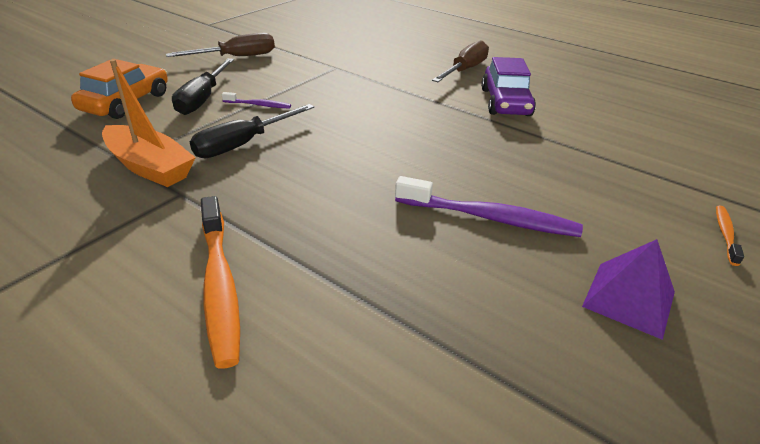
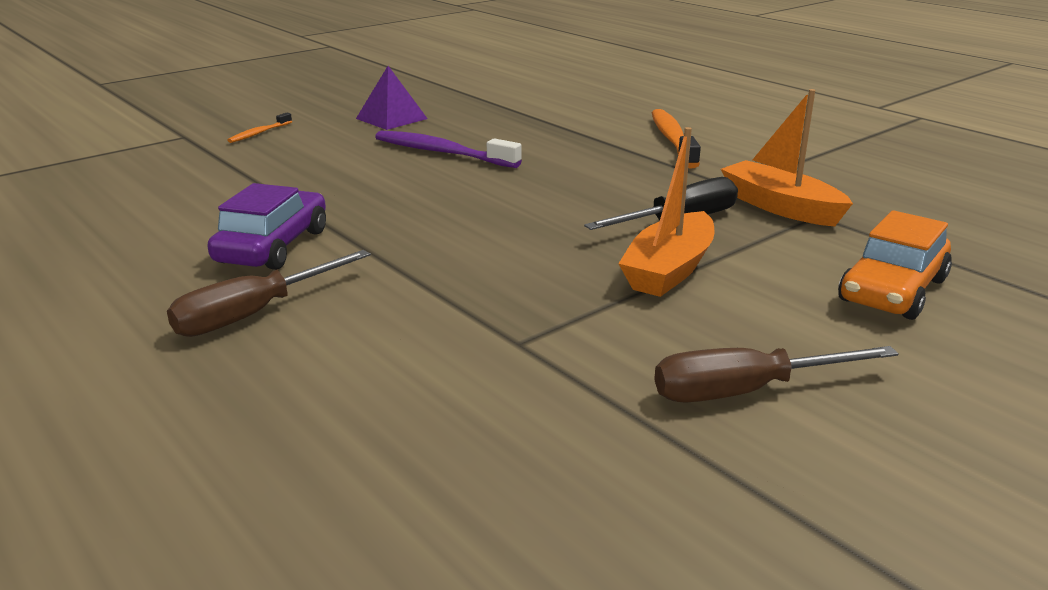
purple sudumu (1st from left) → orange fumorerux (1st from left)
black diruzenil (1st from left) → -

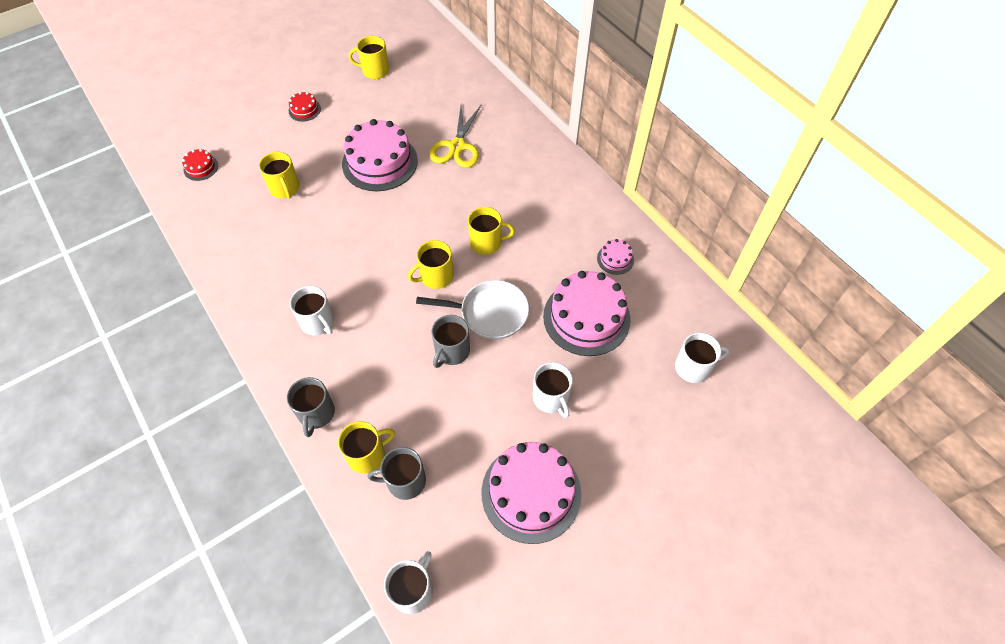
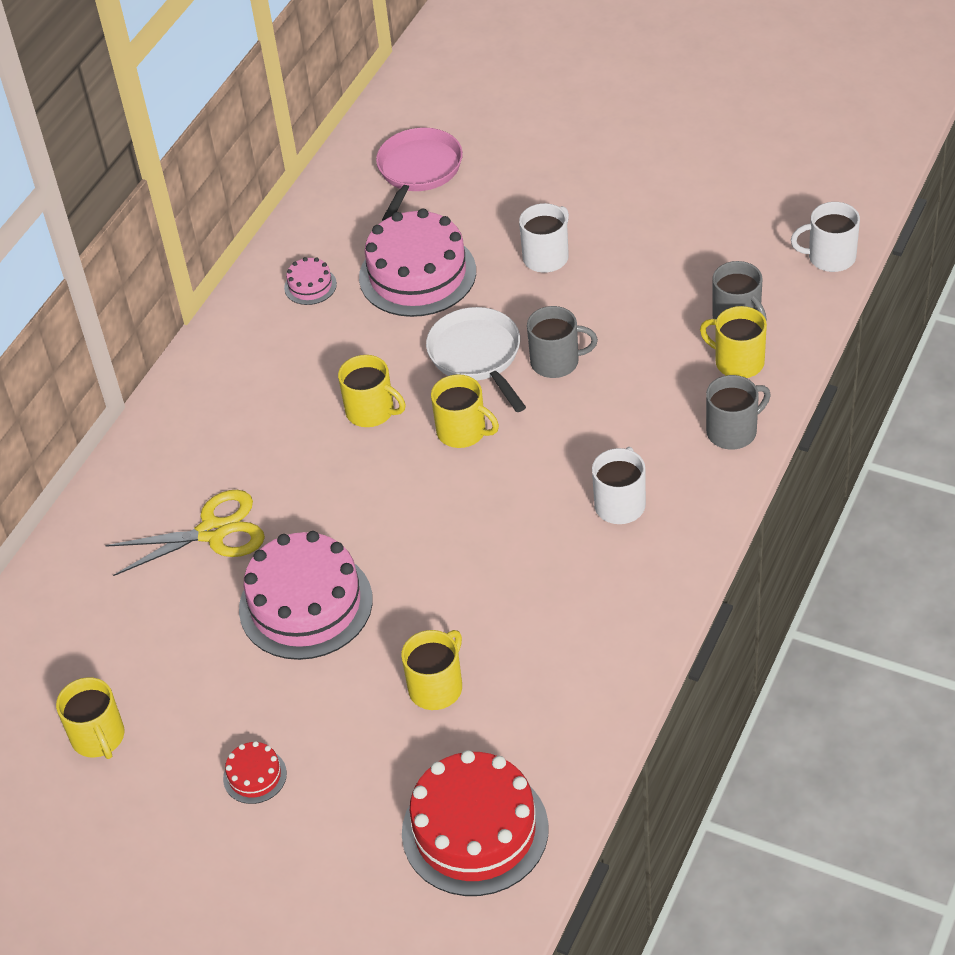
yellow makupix (5th from left in the first image) → yellow makupix (2nd from left), 150 degrees clockwise
white makupix (4th from left) → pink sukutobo
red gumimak (1st from left in the first image) → red gumimak (2nd from left), x2.24
pink gumimak (2nd from left) → -

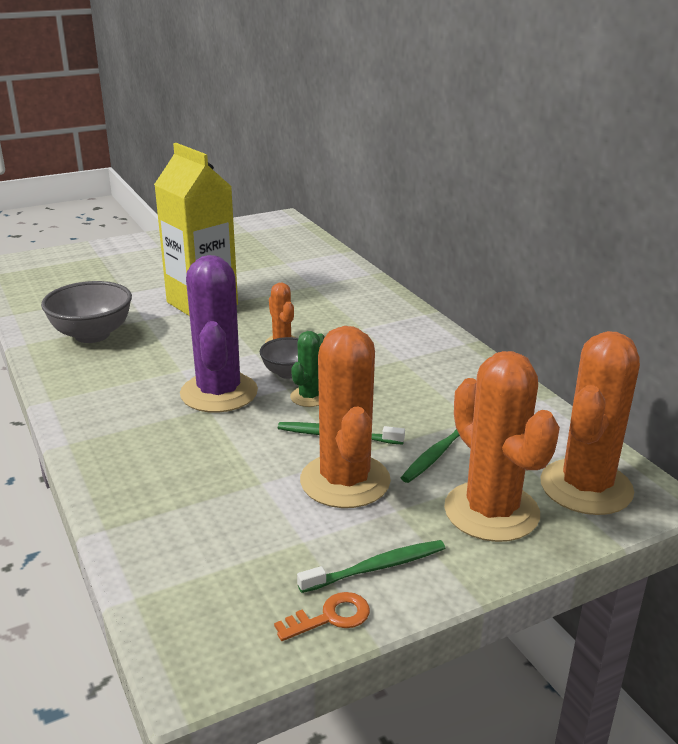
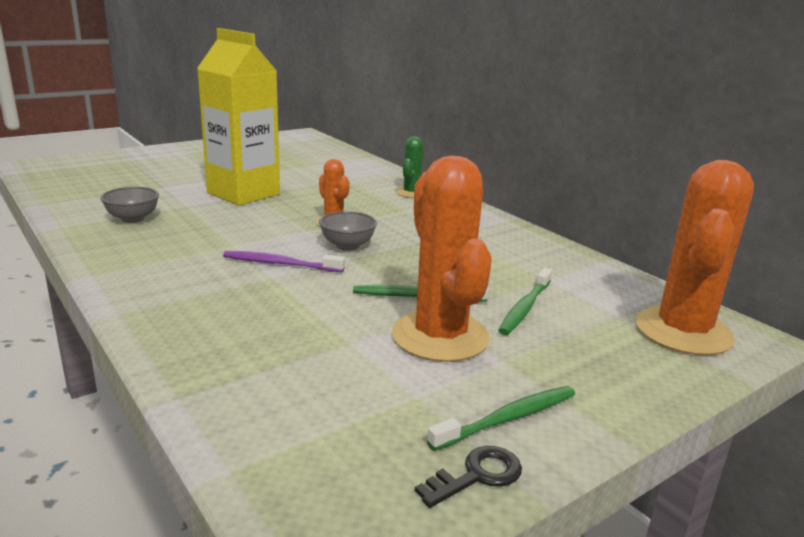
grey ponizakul (1st from left), x0.60
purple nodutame → purple sudumu
green nodutame, move
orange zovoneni → black zovoneni
orange nodutame (3rd from left) → -

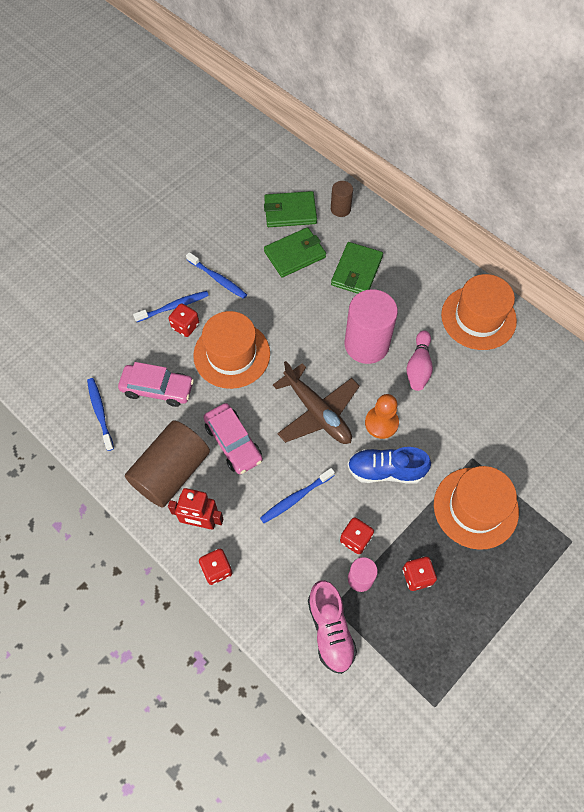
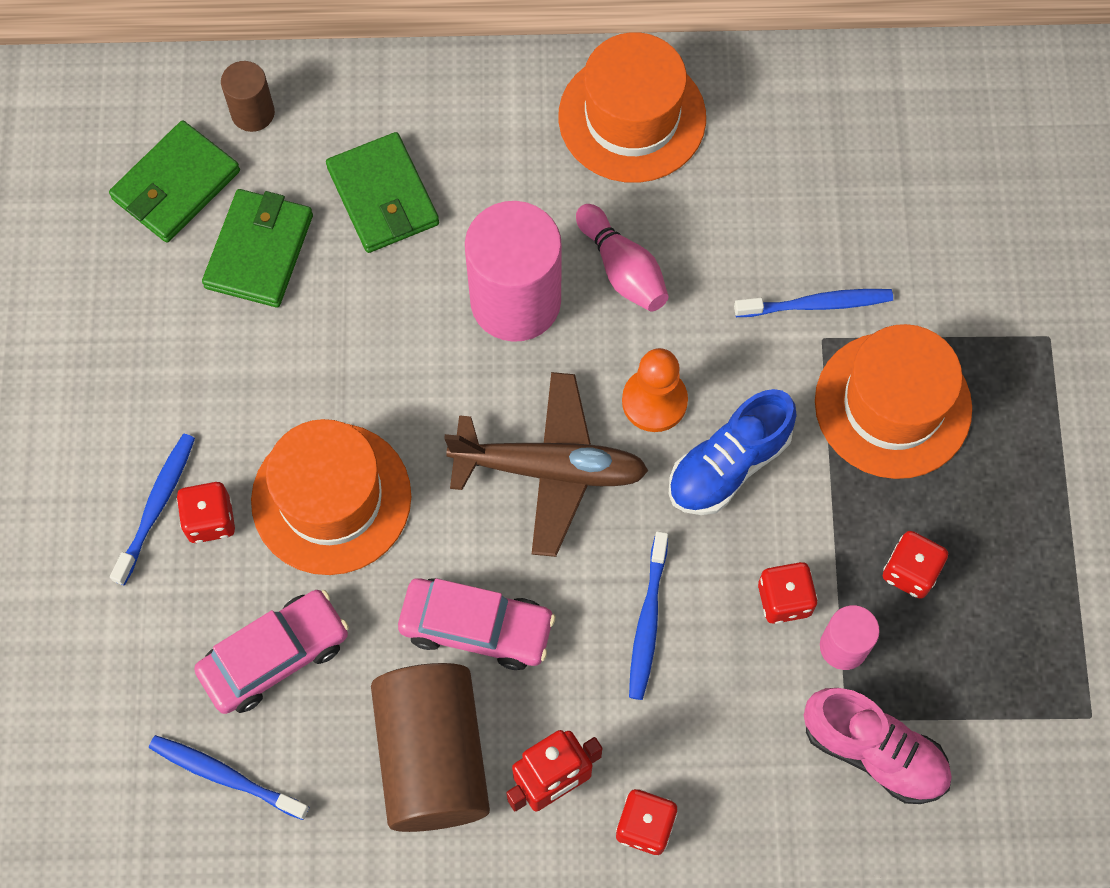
blue sudumu (3rd from left in the first image) → blue sudumu (4th from left), move

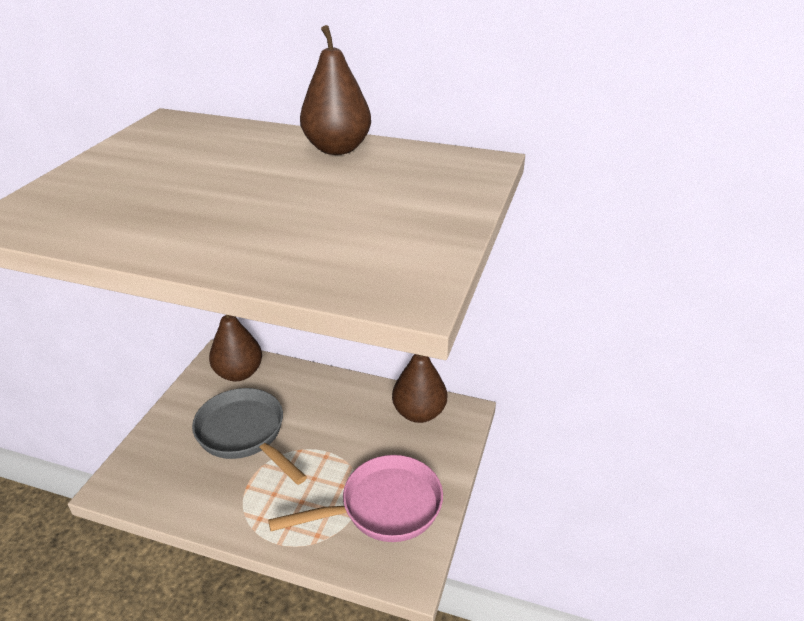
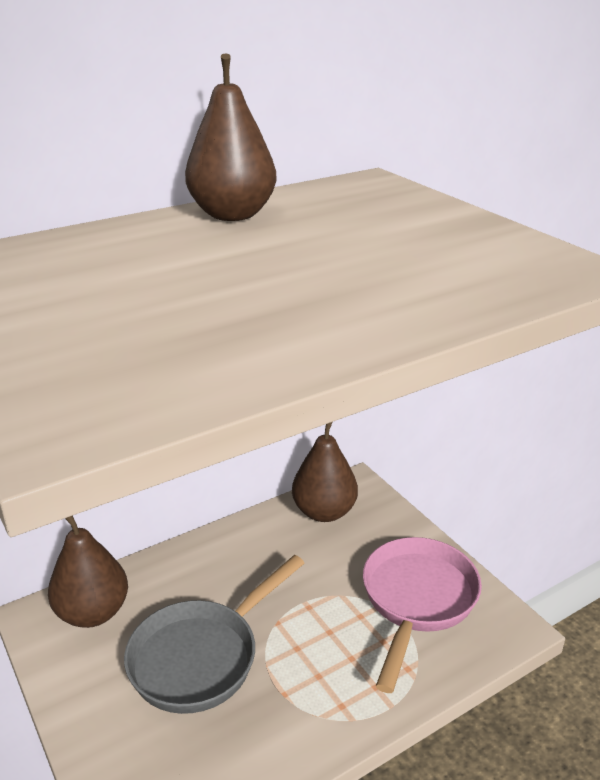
grey sukutobo, 45 degrees counterclockwise

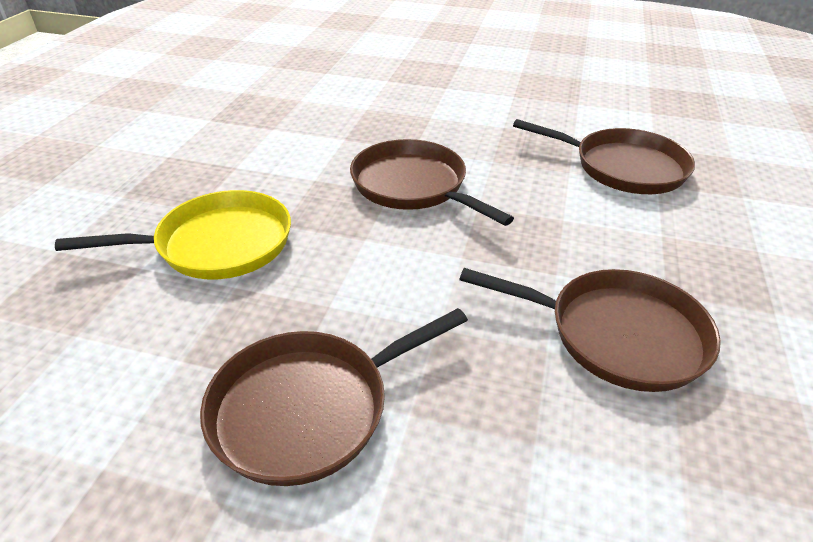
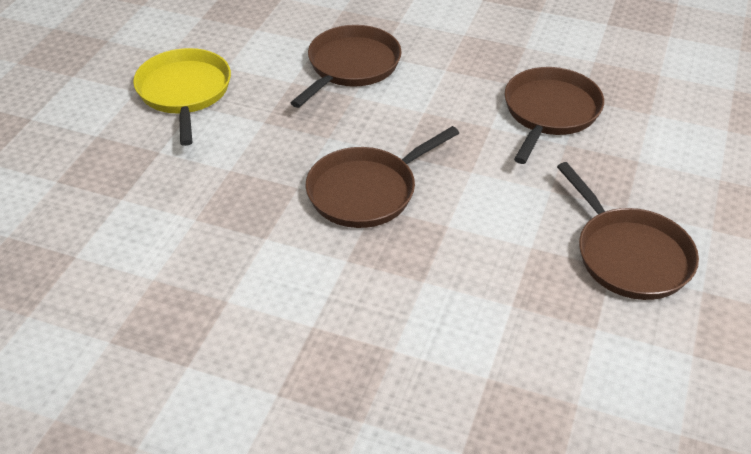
yellow sukutobo, move

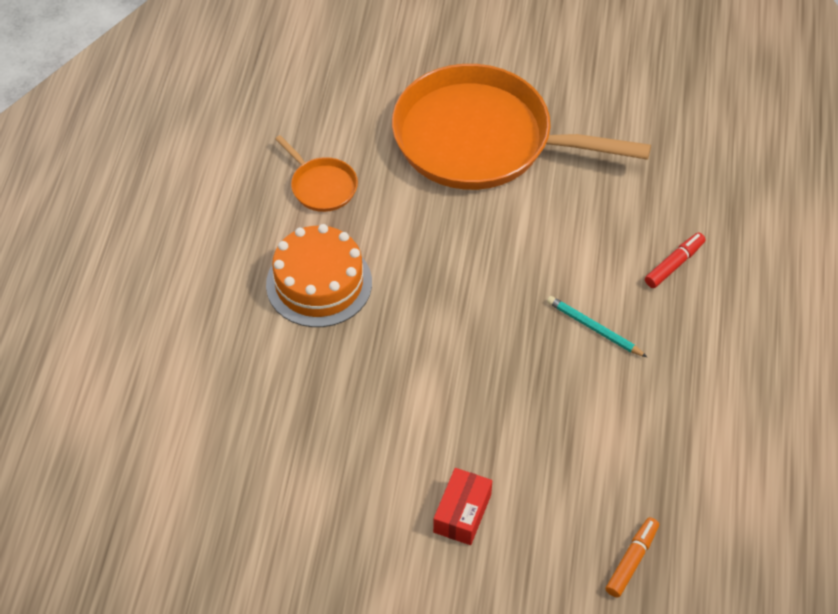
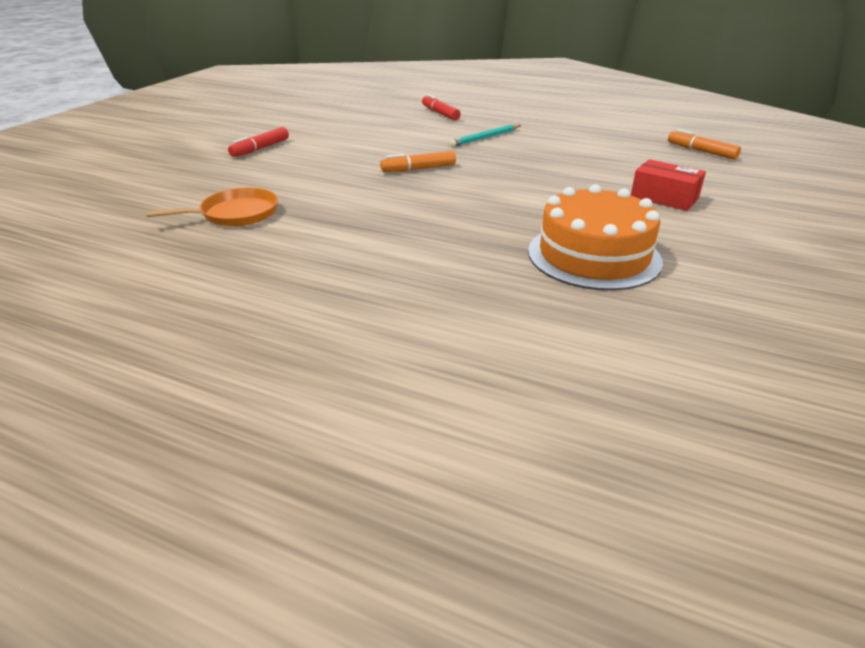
orange sukutobo (2nd from left) → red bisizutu (1st from left)
- → orange bisizutu (1st from left)
orange gumimak, move

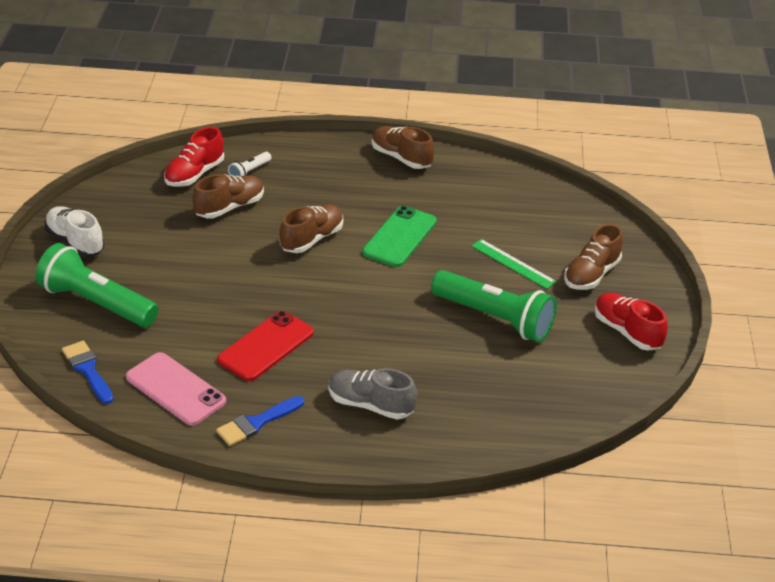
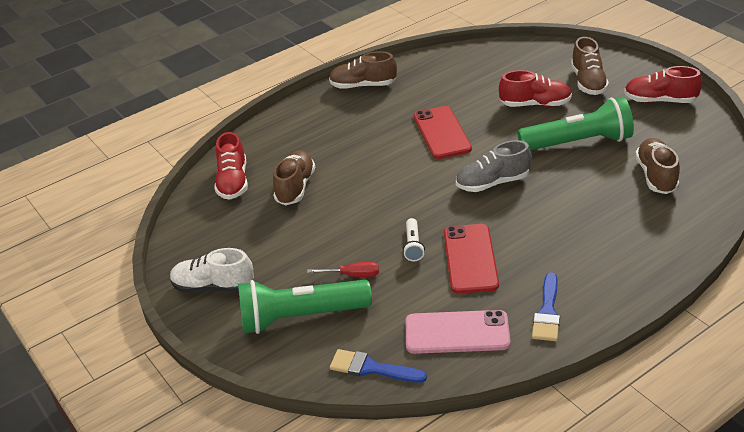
- → red diruzenil
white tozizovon, move
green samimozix → red samimozix (1st from left)
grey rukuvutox, move
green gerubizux → red rukuvutox (2nd from left)
brown rukuvutox (2nd from left in the first image) → brown rukuvutox (4th from left), move

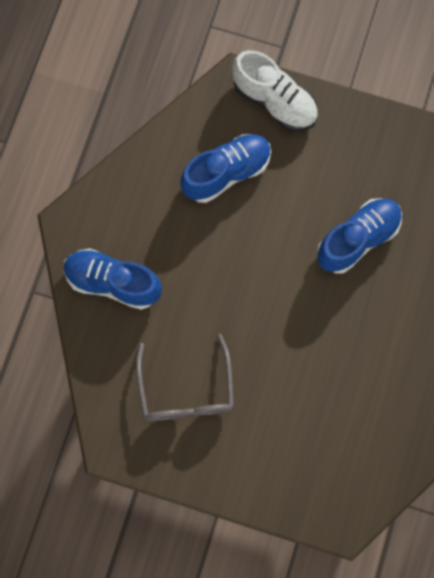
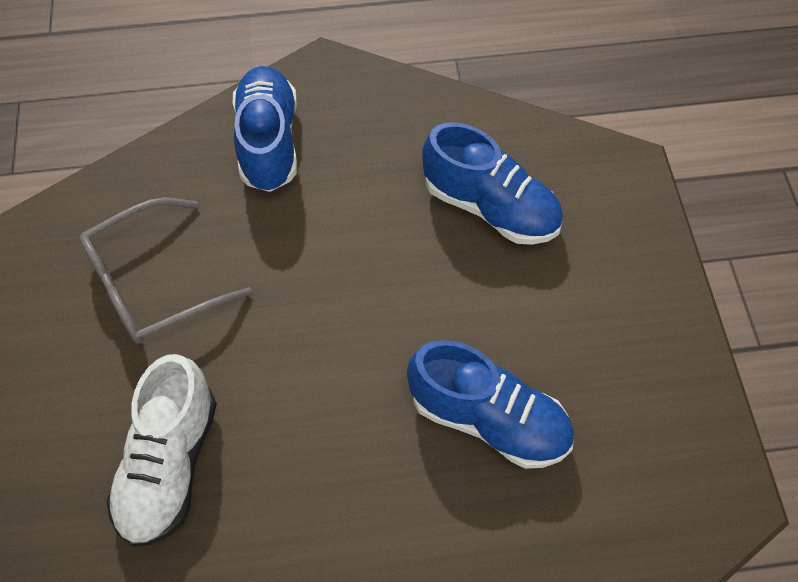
white rukuvutox, move

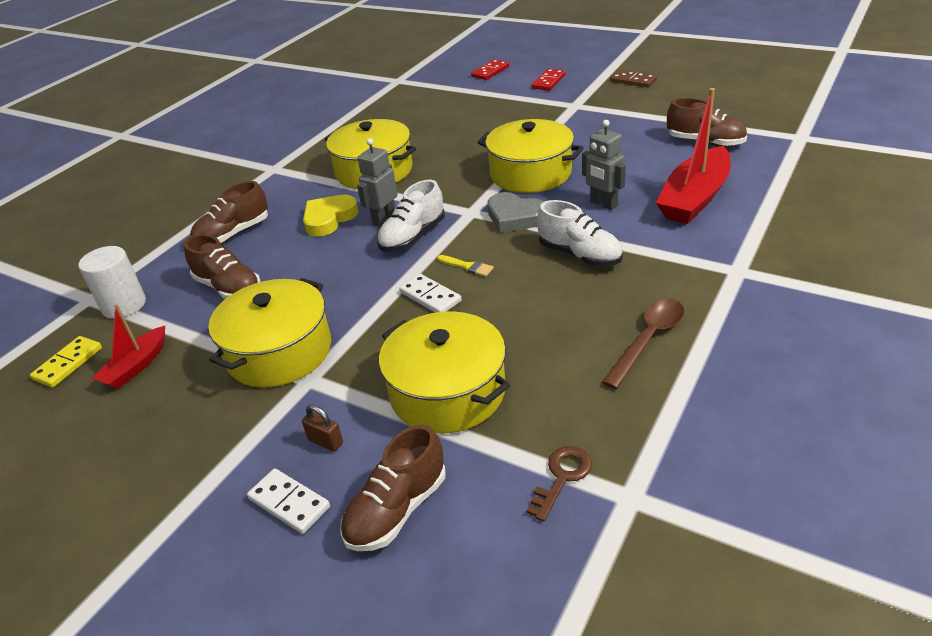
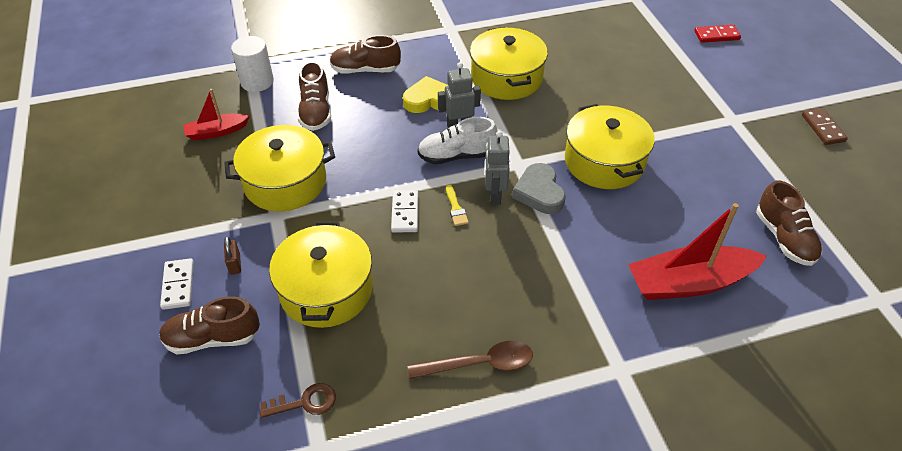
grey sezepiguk (2nd from left), move
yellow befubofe → -
red befubofe (2nd from left) → -
white rukuvutox (2nd from left) → -

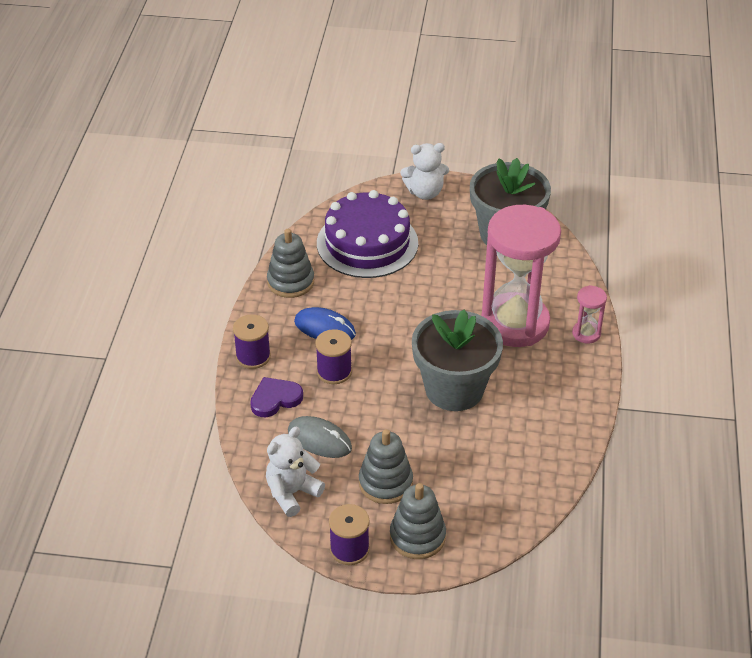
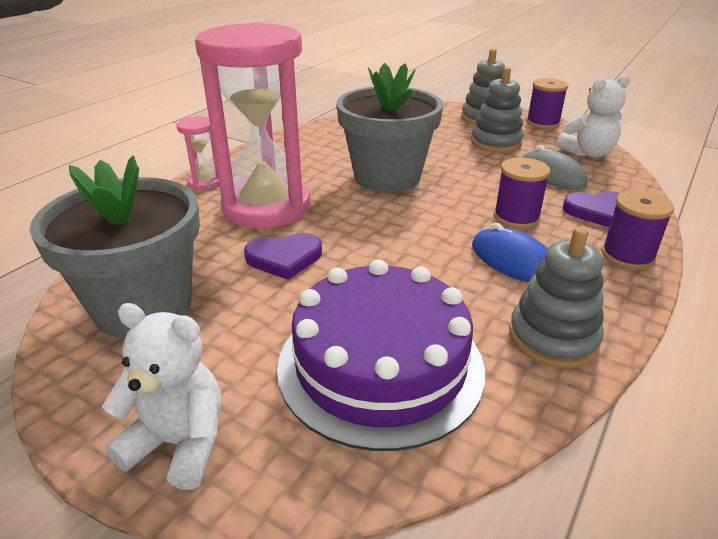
- → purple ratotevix (1st from left)

